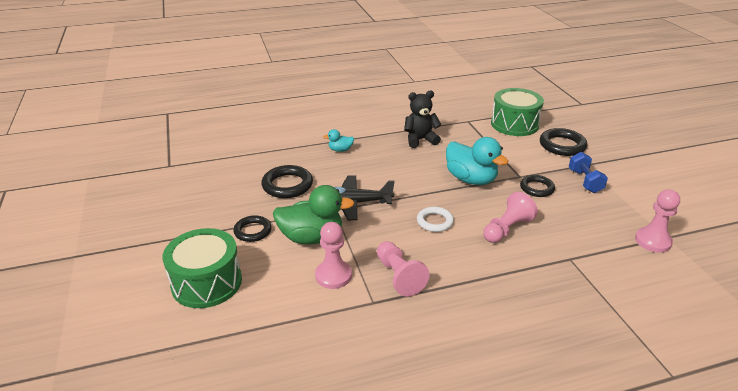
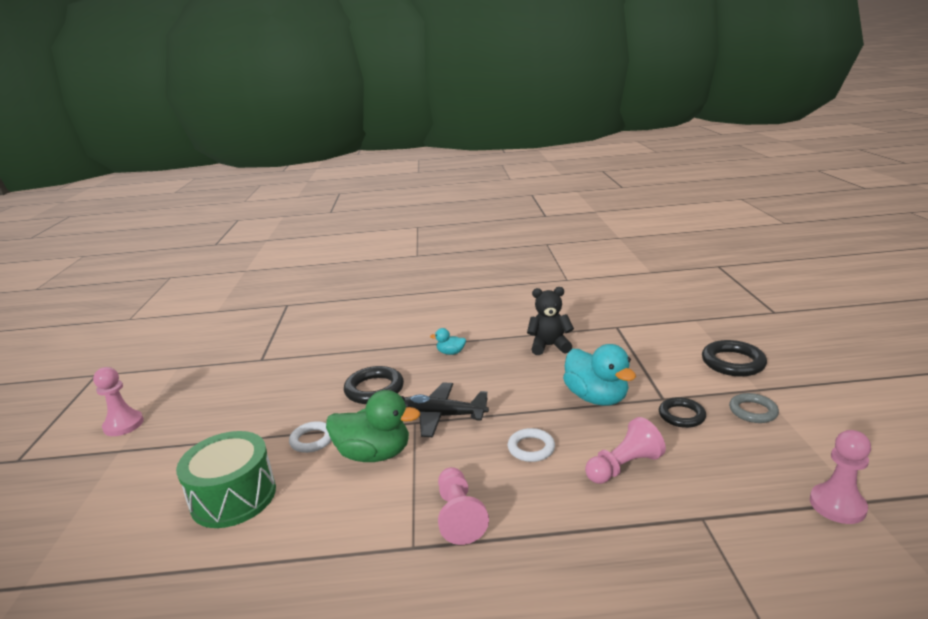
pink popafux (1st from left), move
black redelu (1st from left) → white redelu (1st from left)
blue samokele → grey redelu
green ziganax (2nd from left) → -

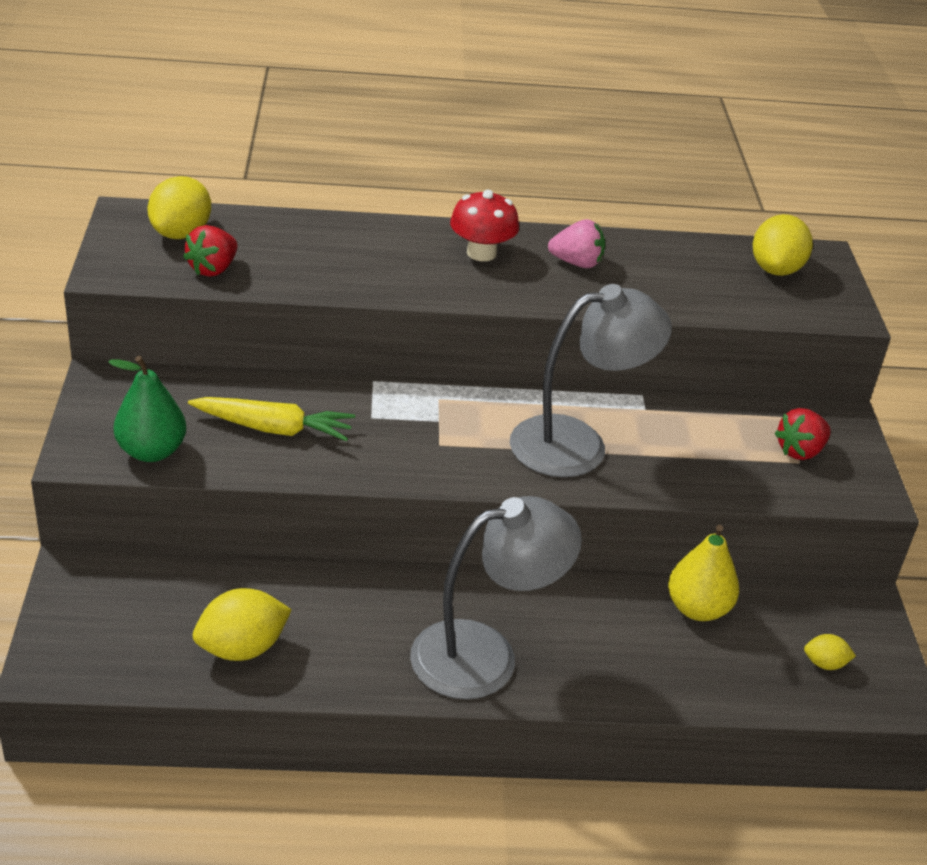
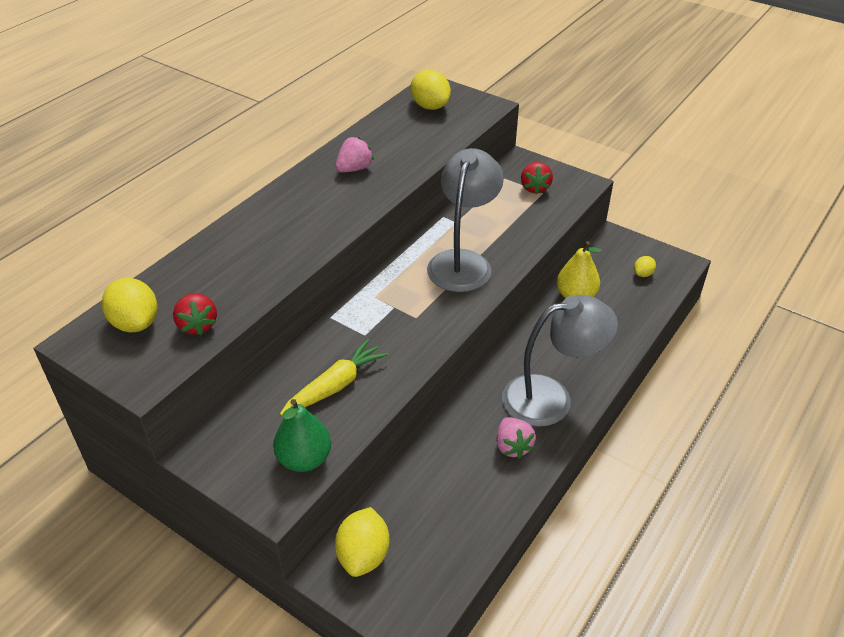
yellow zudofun (2nd from left), move
- → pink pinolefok (2nd from left)
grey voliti (1st from left in the first image) → grey voliti (2nd from left), 60 degrees clockwise
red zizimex → -

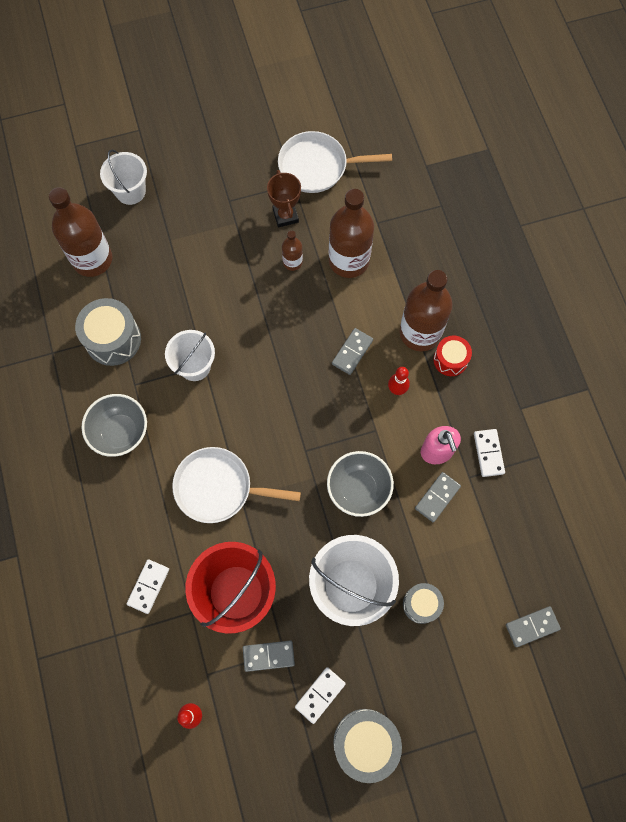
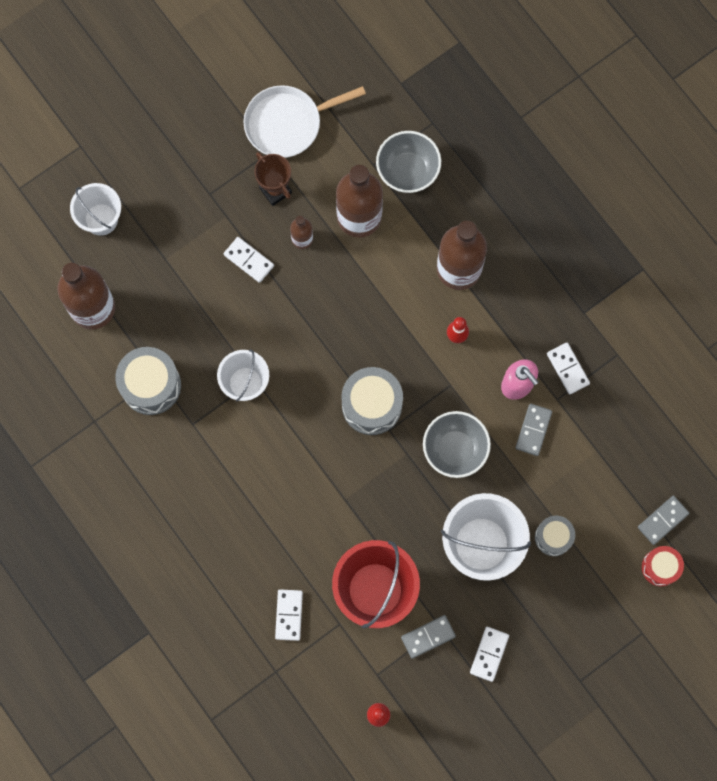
- → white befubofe (1st from left)
grey ziganax (2nd from left), move
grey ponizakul (1st from left), move
red ziganax, move
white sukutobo (1st from left) → -
grey befubofe (2nd from left) → -

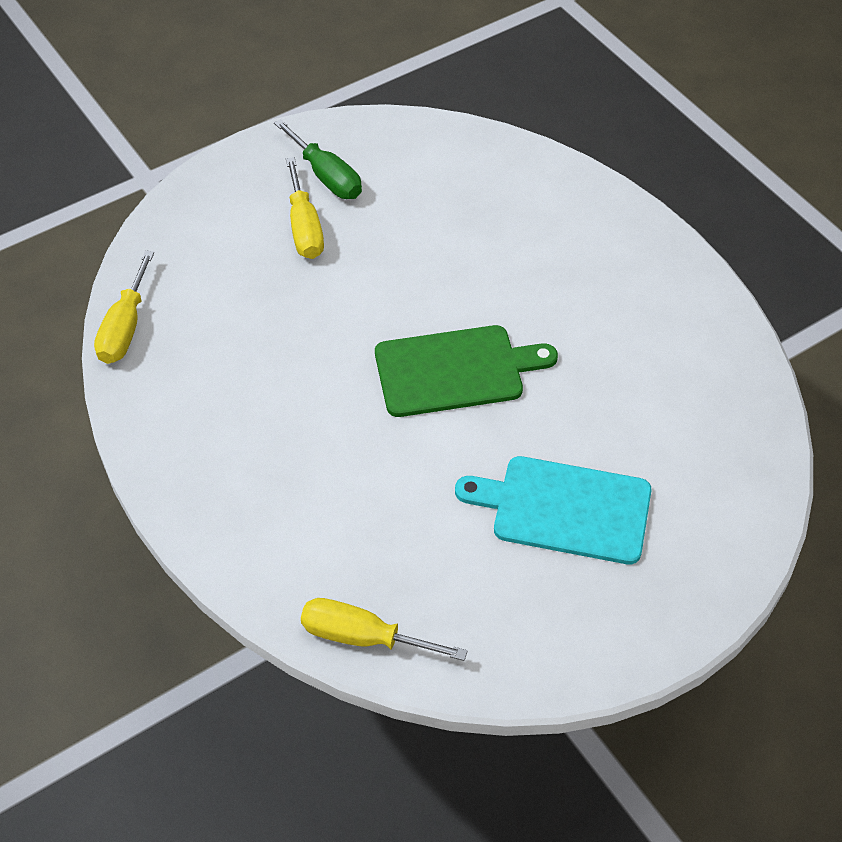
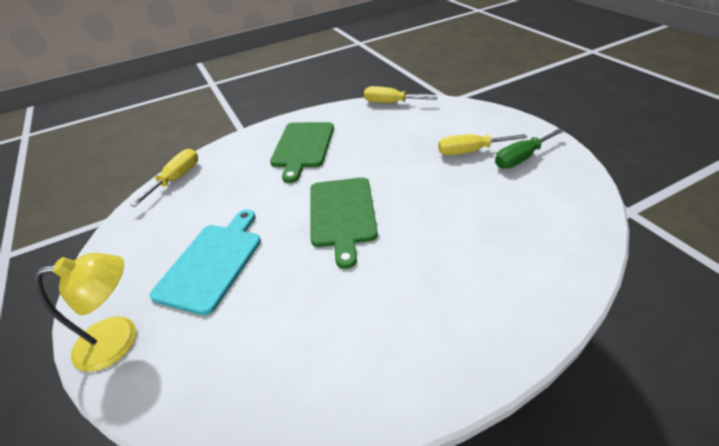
- → yellow voliti
- → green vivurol (1st from left)

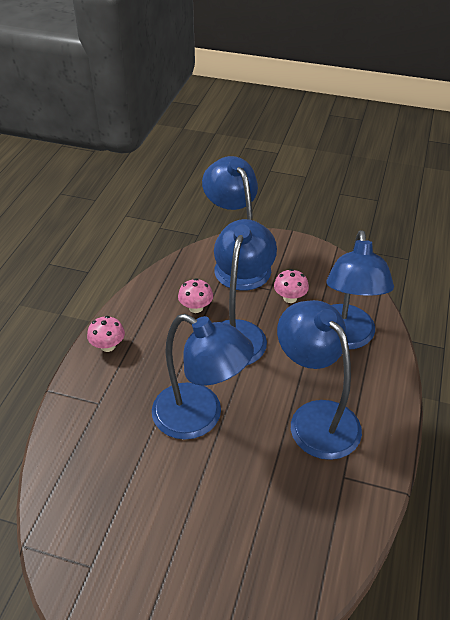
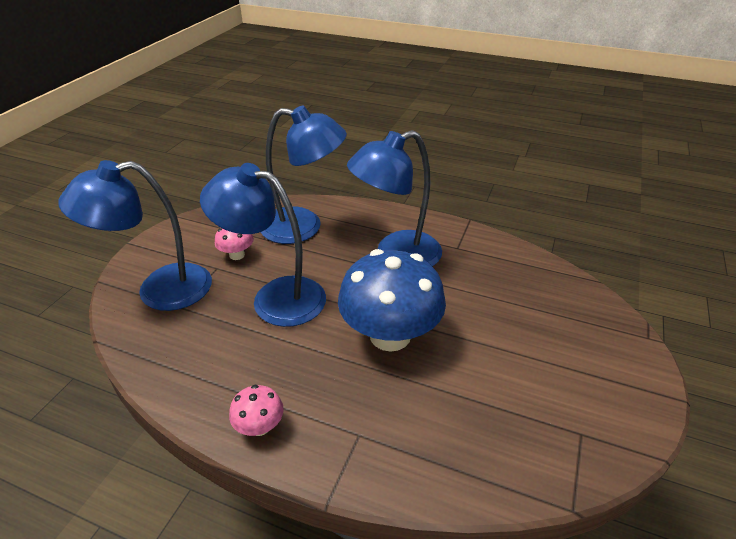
blue voliti (1st from left) → blue zizimex
pink zizimex (2nd from left) → -

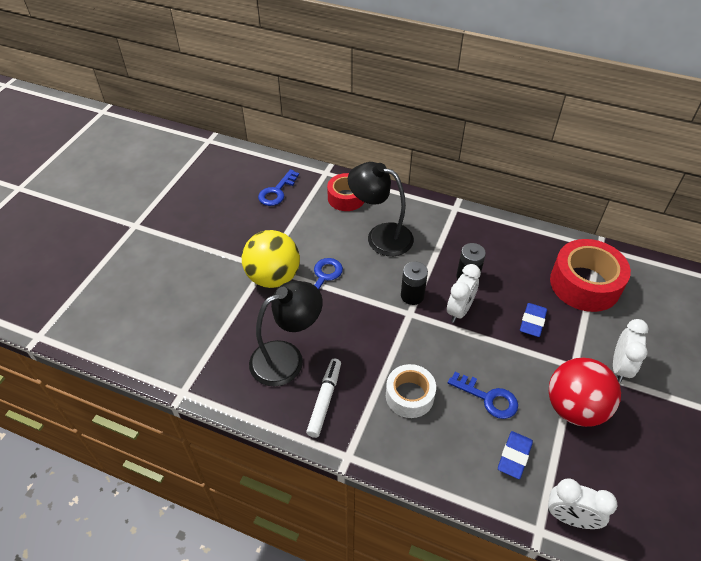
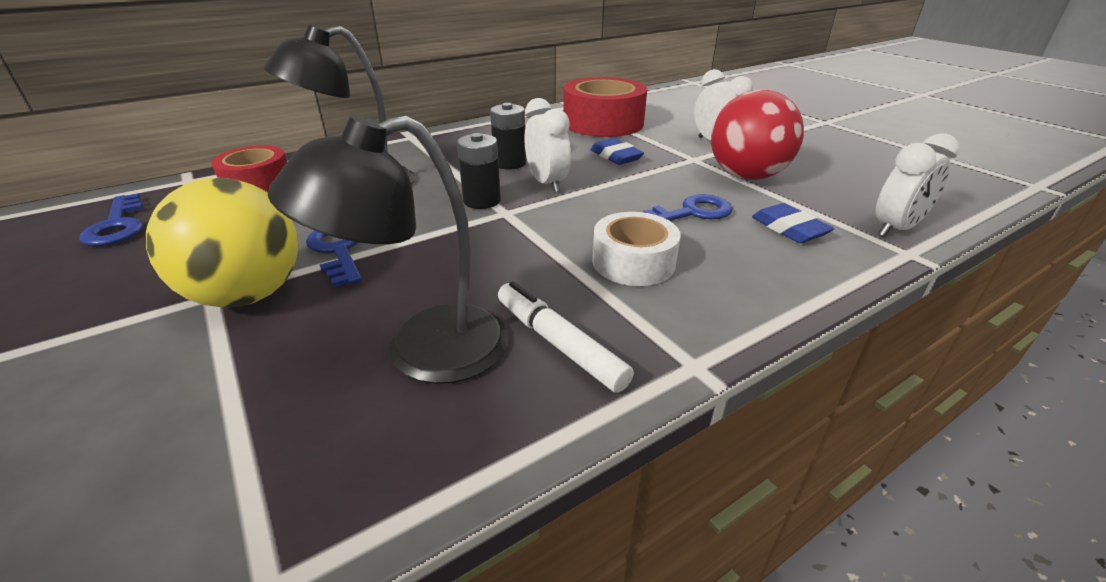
black voliti (1st from left in the first image) → black voliti (2nd from left), 120 degrees counterclockwise

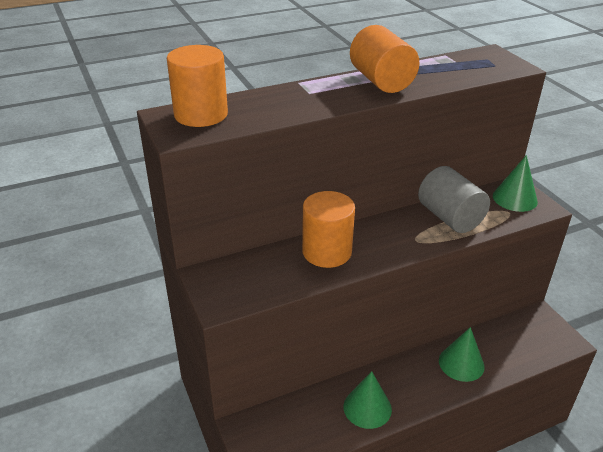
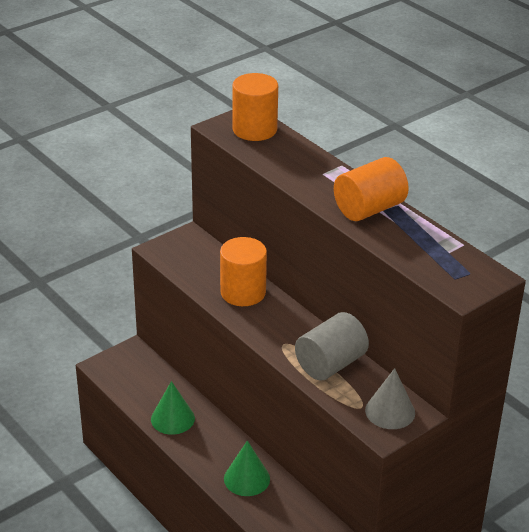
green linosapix (3rd from left) → grey linosapix

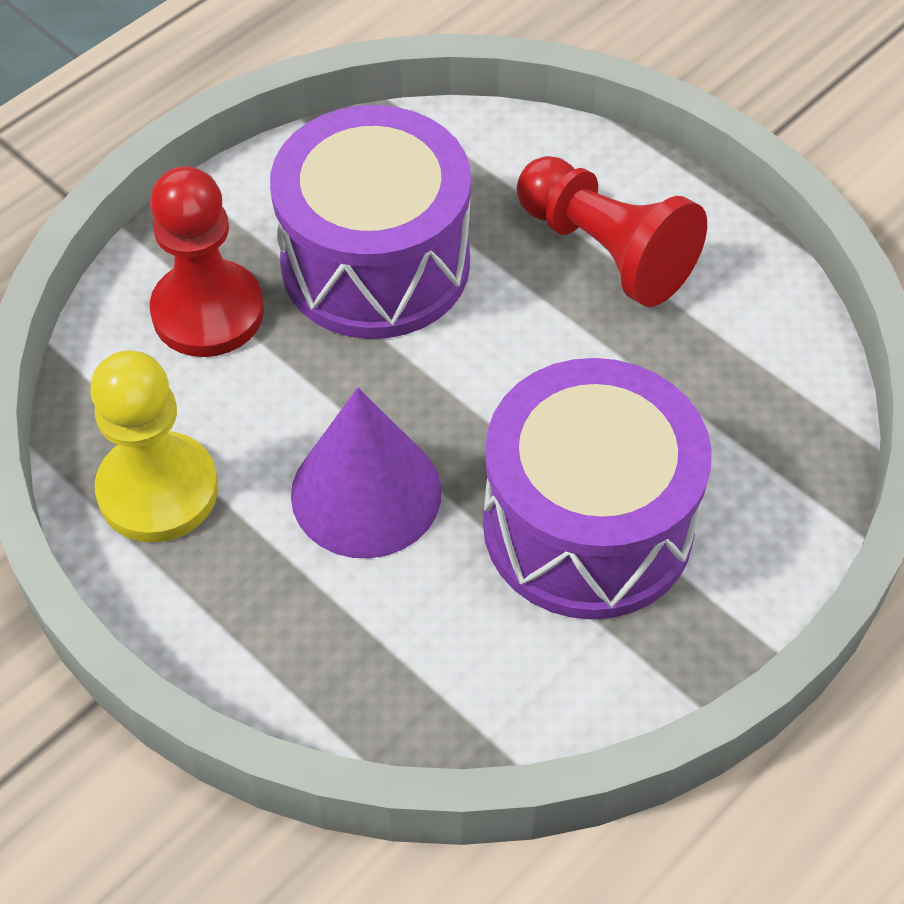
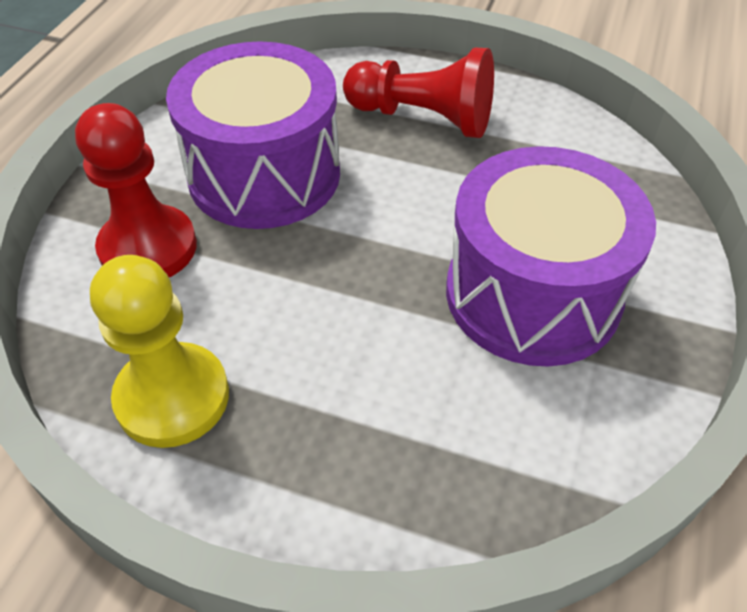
purple linosapix → -

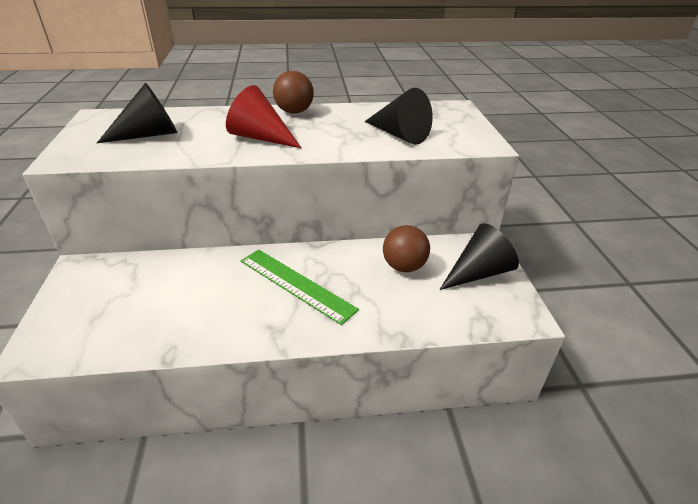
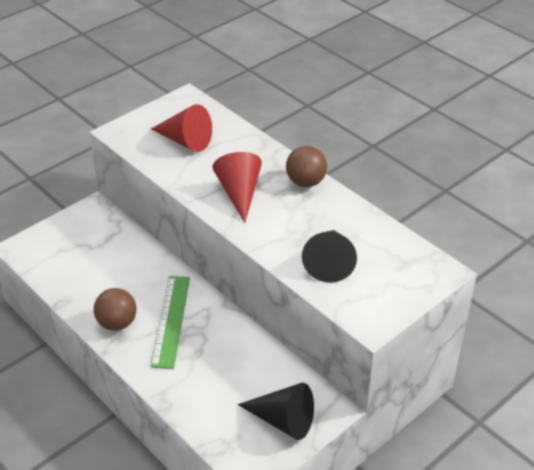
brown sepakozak (2nd from left in the first image) → brown sepakozak (1st from left), move
black linosapix (1st from left) → red linosapix (1st from left)

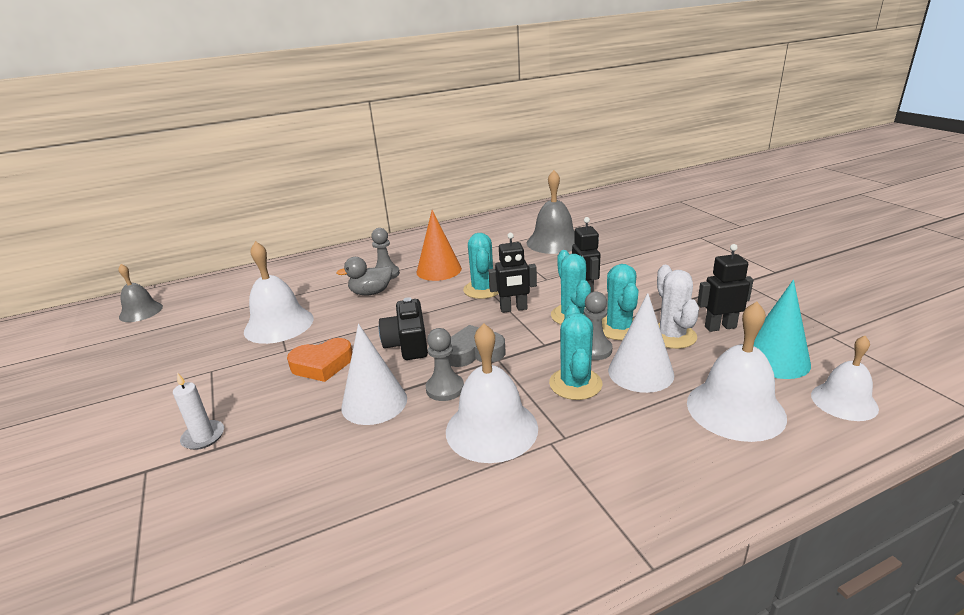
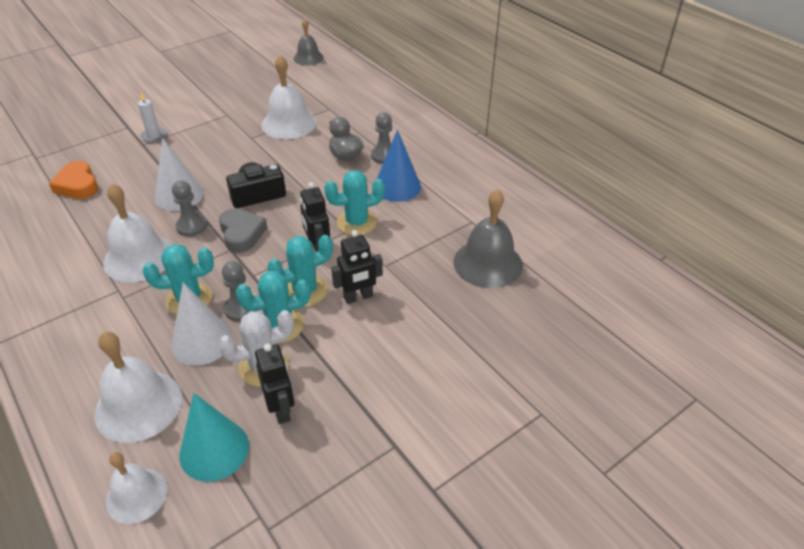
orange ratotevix, move
orange linosapix → blue linosapix

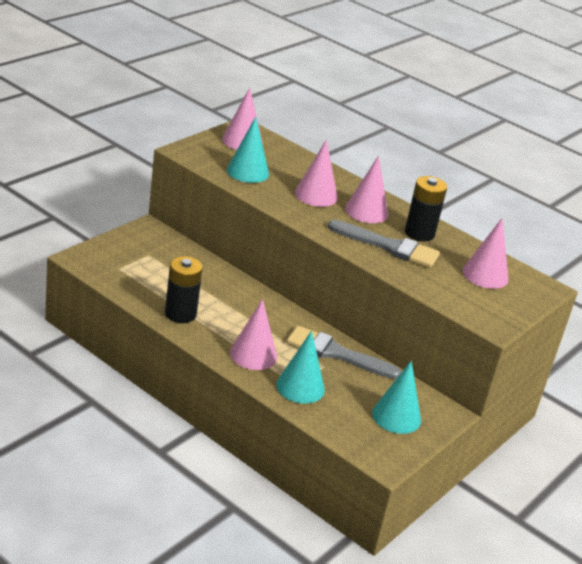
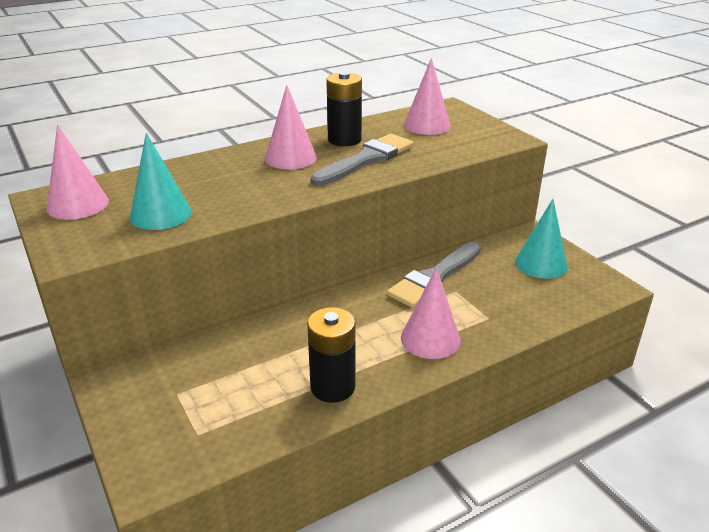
turquoise linosapix (2nd from left) → -
pink linosapix (3rd from left) → -

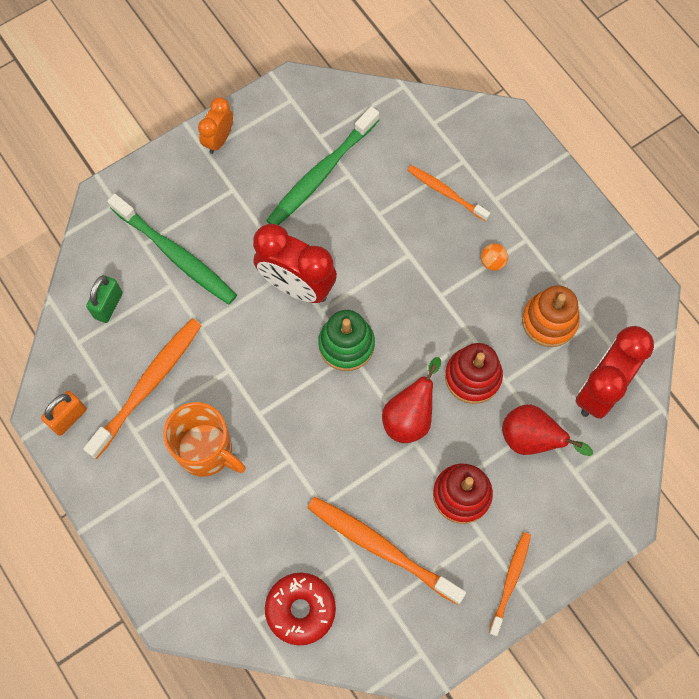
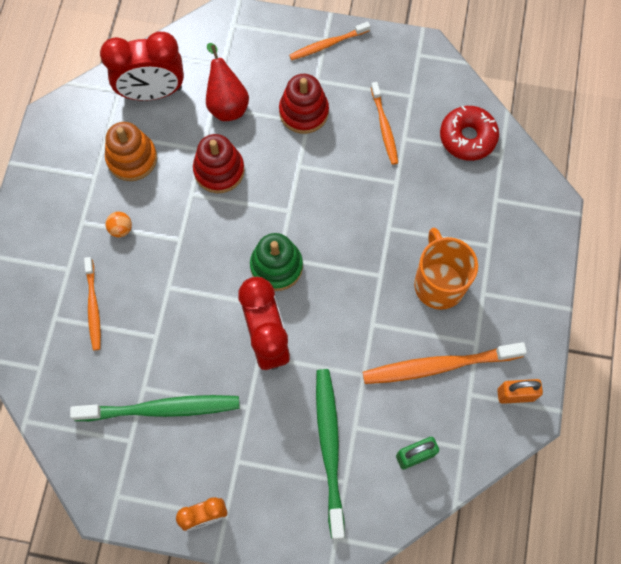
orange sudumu (2nd from left in the first image) → orange sudumu (3rd from left), x0.60
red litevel (1st from left) → -

